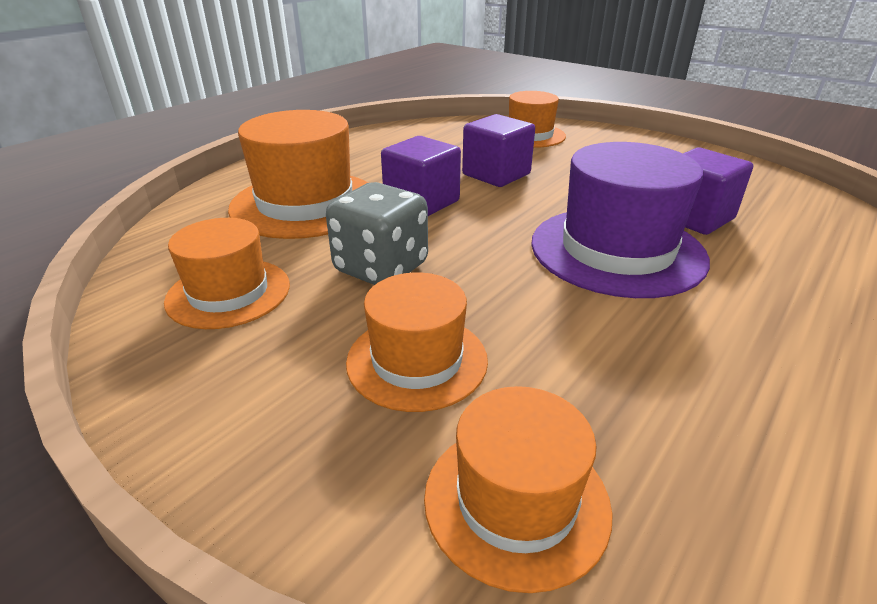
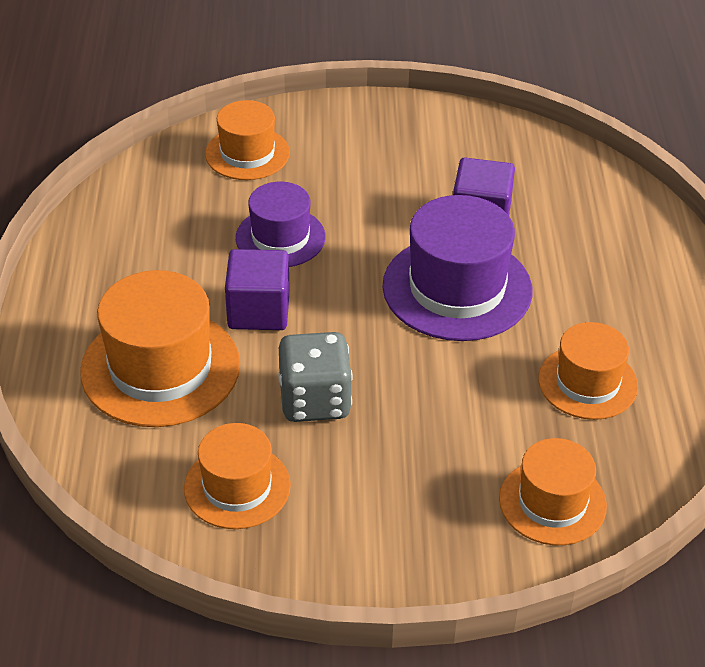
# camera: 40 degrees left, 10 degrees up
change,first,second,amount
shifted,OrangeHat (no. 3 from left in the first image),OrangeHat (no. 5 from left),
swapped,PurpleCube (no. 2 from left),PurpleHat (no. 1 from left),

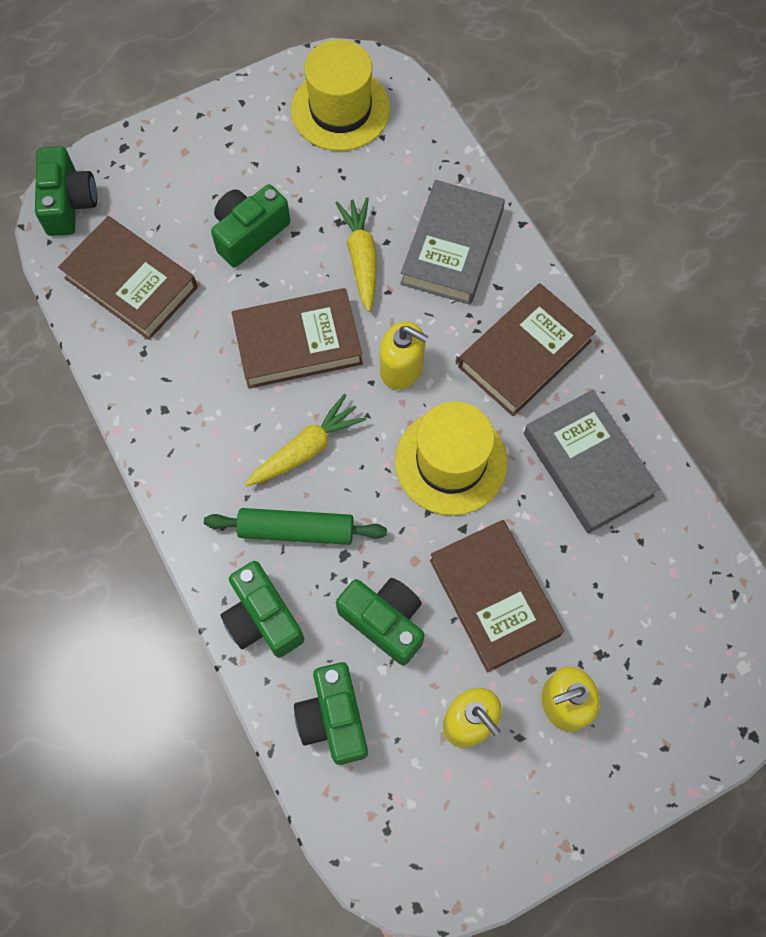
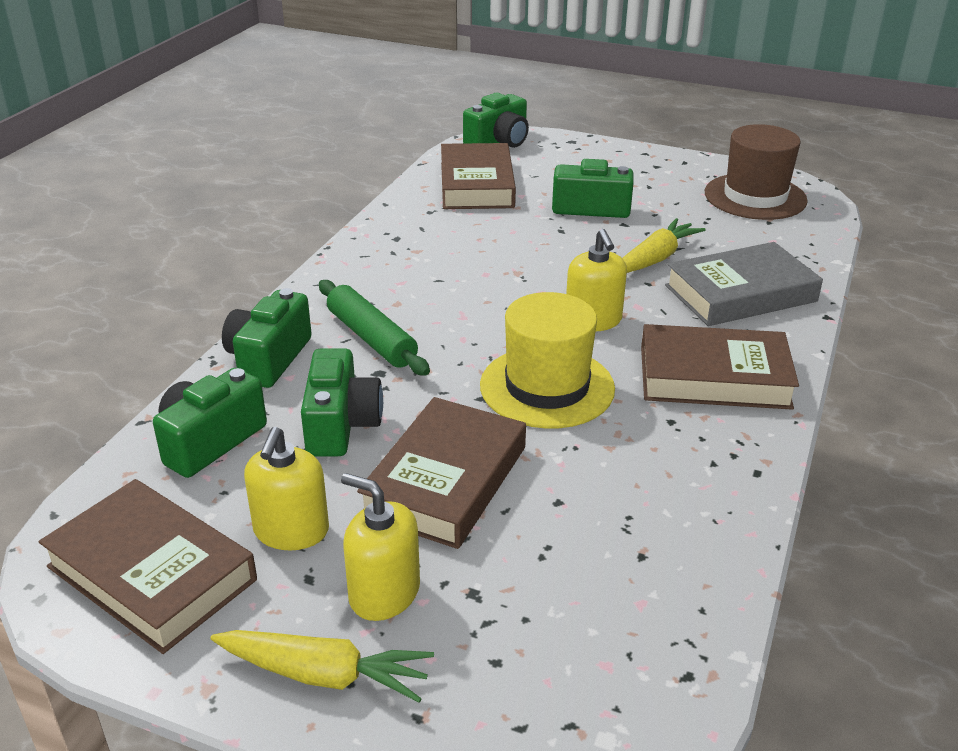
# camera: 50 degrees right, 35 degrees down
change,first,second,amount
shifted,BrownBook (no. 2 from left in the first image),BrownBook (no. 1 from left),
shifted,YellowCarrot (no. 1 from left),,
repainted,YellowHat (no. 1 from left),BrownHat,
gone,GreyBook (no. 2 from left),,

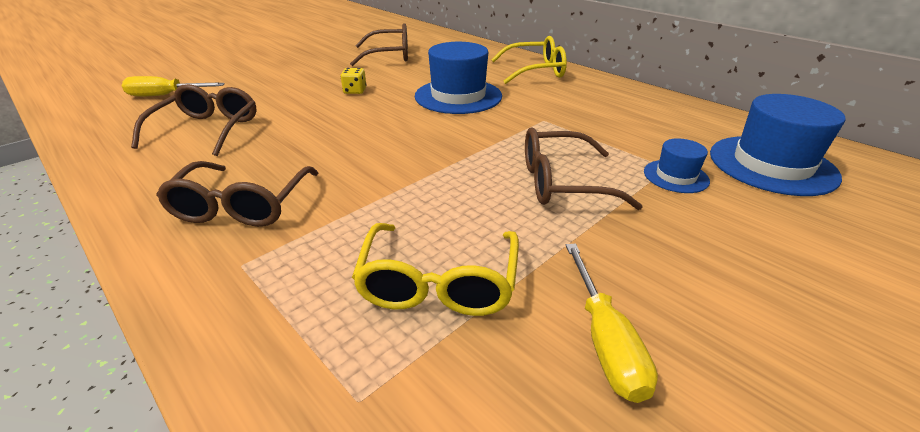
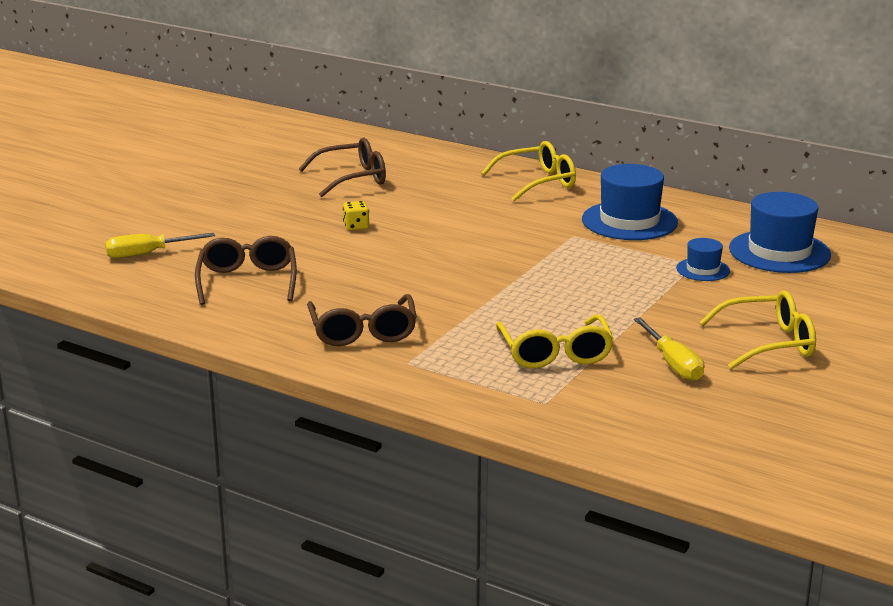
# camera: 15 degrees left, 10 degrees down
change,first,second,amount
shifted,BlueHat (no. 1 from left),,
gone,BrownGlasses (no. 4 from left),,
new,,YellowGlasses (no. 3 from left),

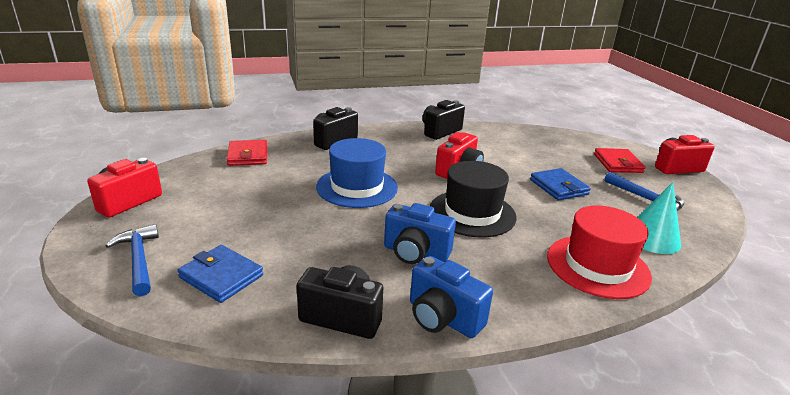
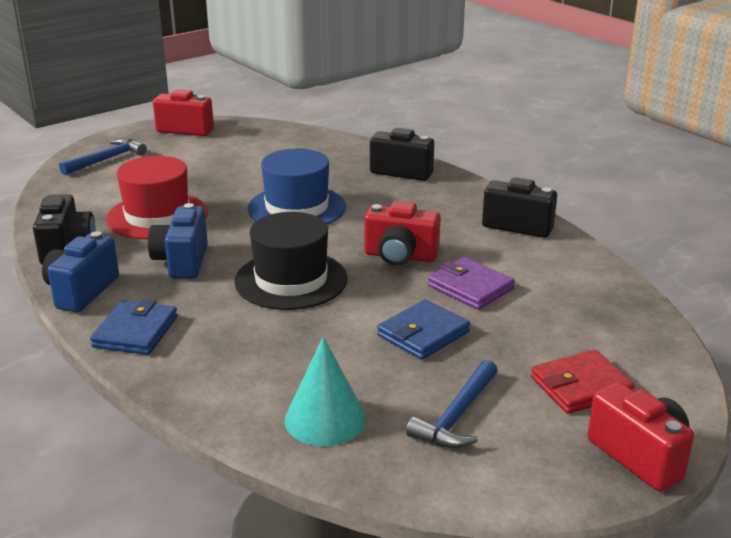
# camera: 70 degrees right, 0 degrees up
change,first,second,amount
shifted,BlueWallet (no. 1 from left),,
gone,RedWallet (no. 1 from left),,
shifted,RedHat,,
new,,PurpleWallet,

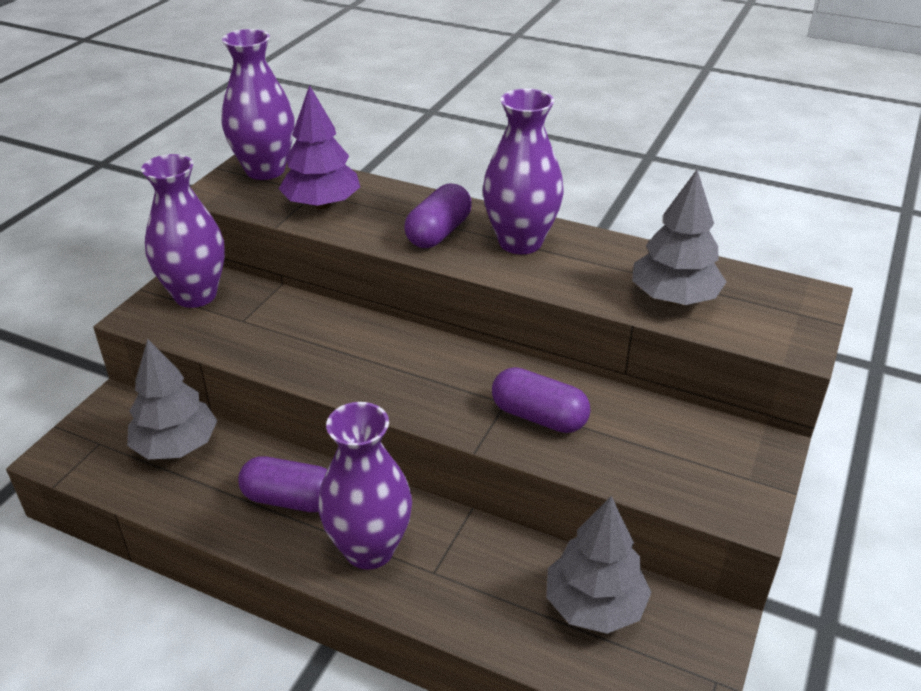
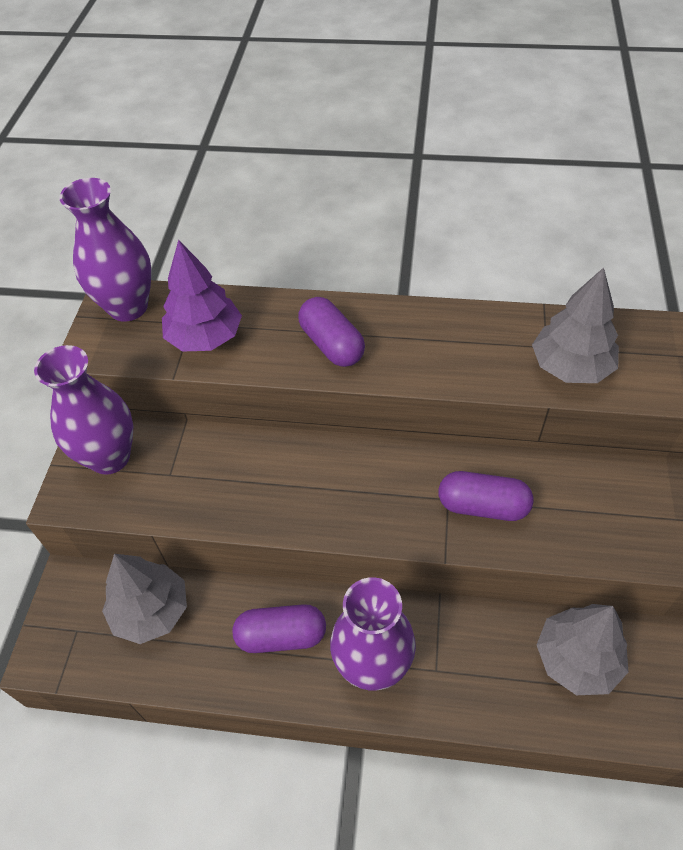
# camera: 15 degrees left, 15 degrees up
change,first,second,amount
rotated,PurpleCapsule (no. 2 from left),,45 degrees counterclockwise
gone,PurpleVase (no. 4 from left),,

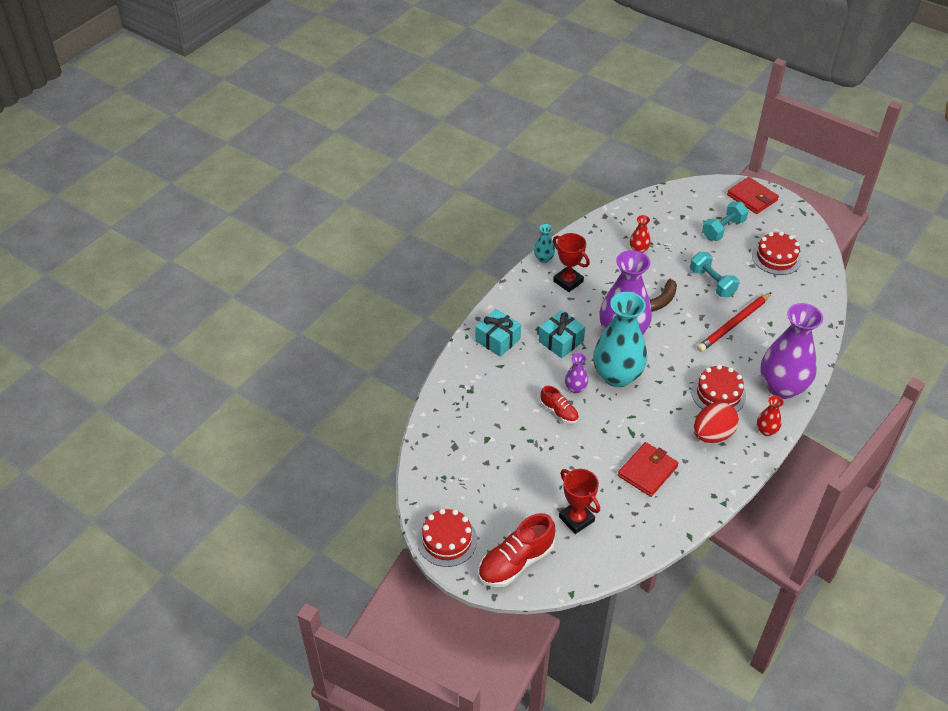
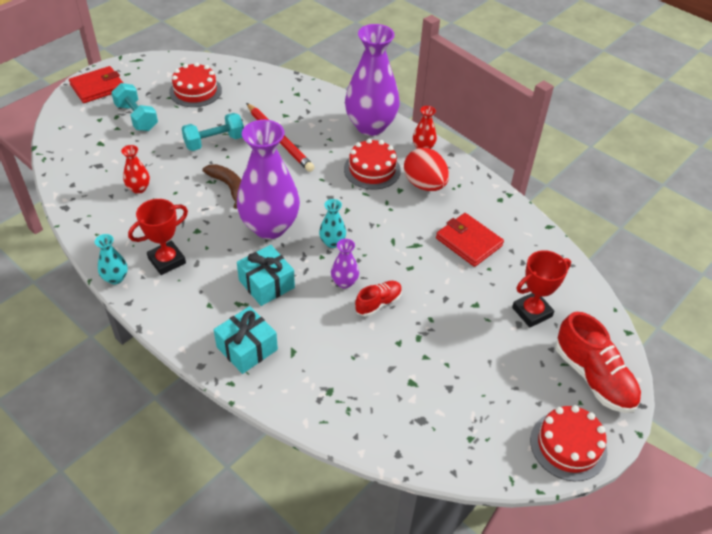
# camera: 85 degrees left, 0 degrees up
change,first,second,amount
scaled,TurquoiseVase (no. 2 from left),,x0.43

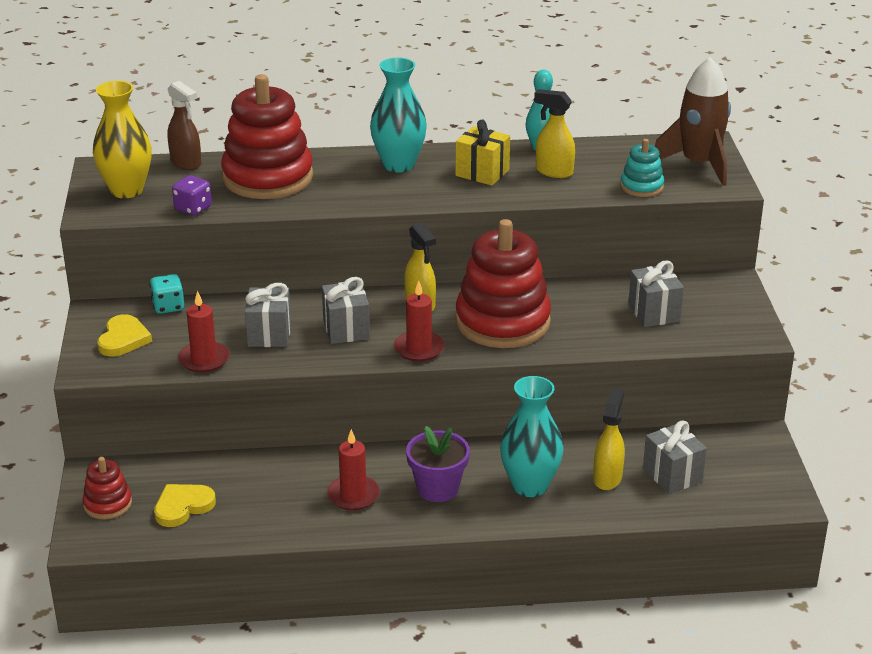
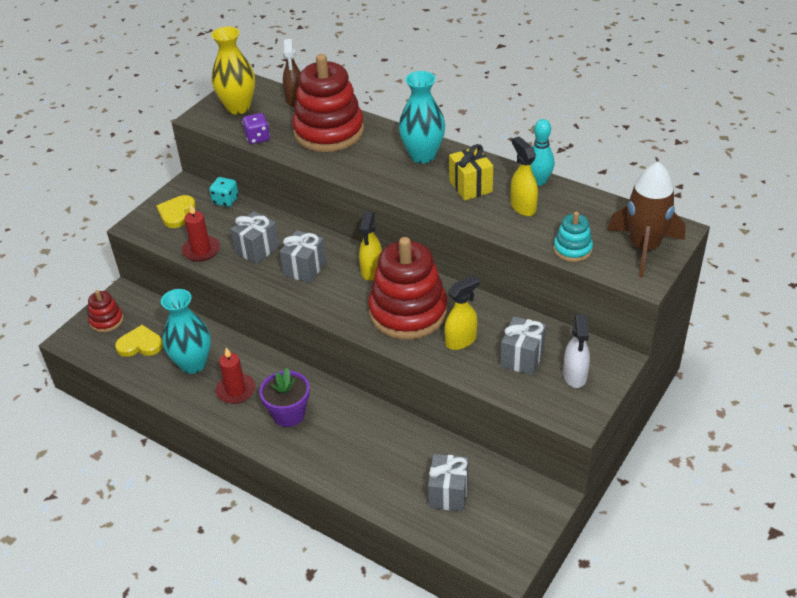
# camera: 40 degrees right, 10 degrees up
change,first,second,amount
rotated,YellowHeart (no. 1 from left in the first image),YellowHeart (no. 2 from left),150 degrees clockwise
gone,RedCandle (no. 3 from left),,
shifted,TurquoiseVase (no. 2 from left in the first image),TurquoiseVase (no. 1 from left),
shifted,YellowSprayBottle (no. 3 from left in the first image),YellowSprayBottle (no. 2 from left),
new,,WhiteSprayBottle,

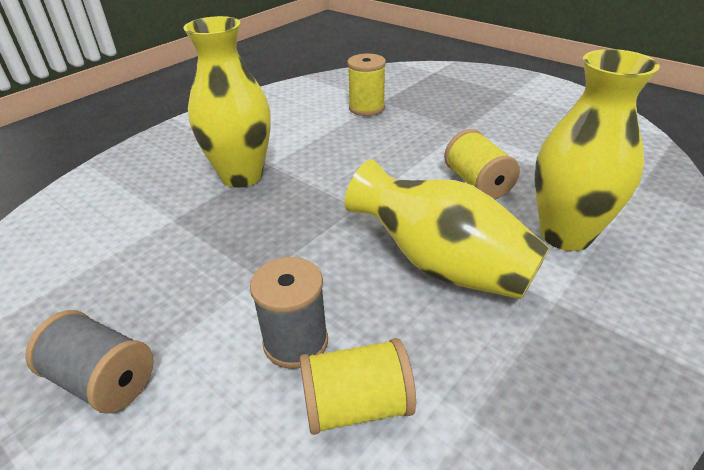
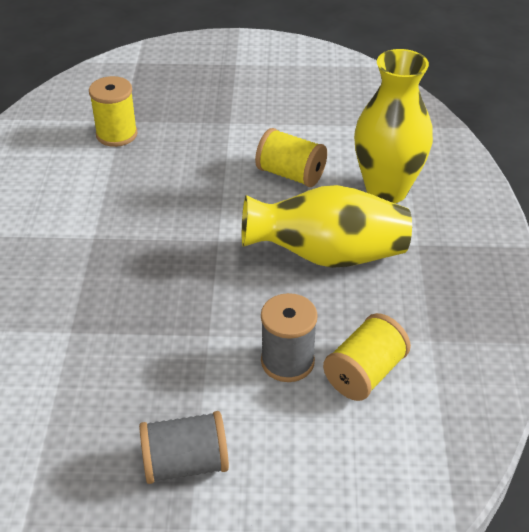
# camera: 40 degrees left, 5 degrees up
change,first,second,amount
gone,YellowVase (no. 1 from left),,

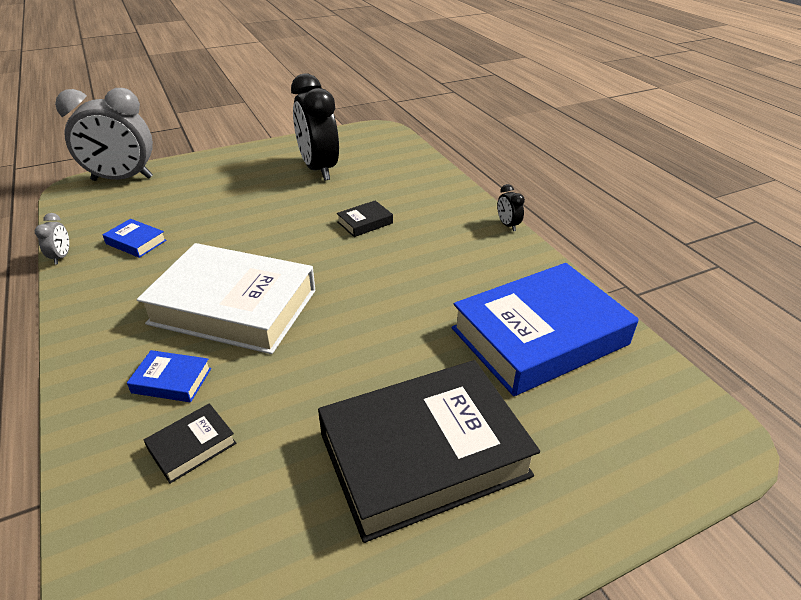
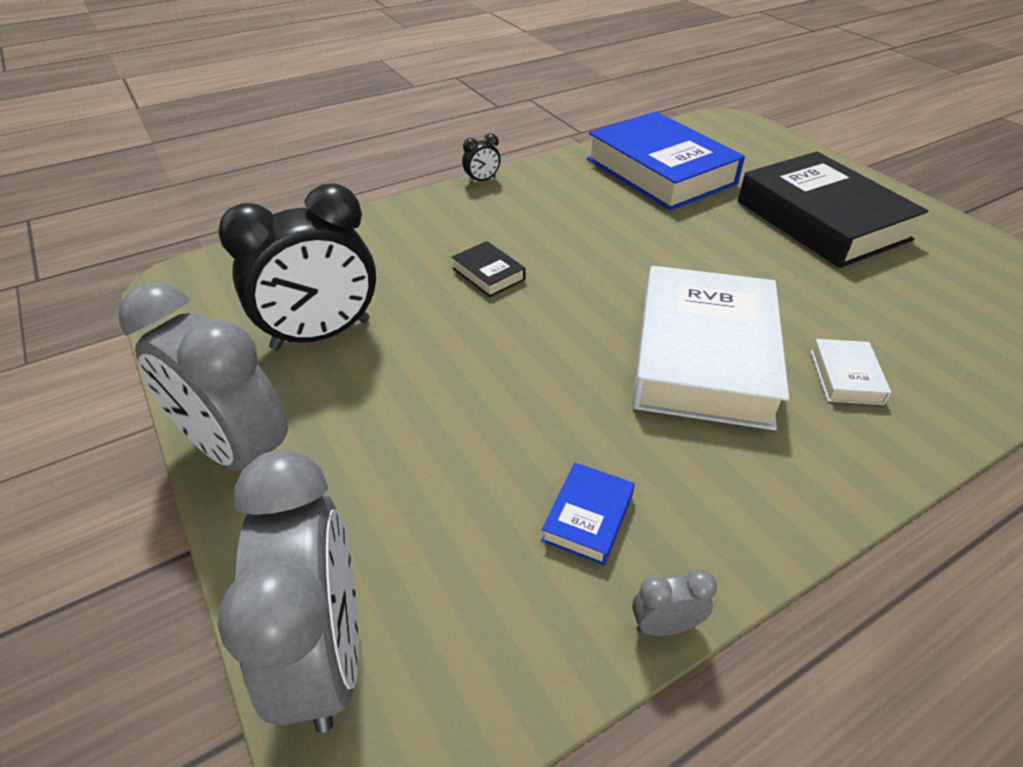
# camera: 95 degrees left, 5 degrees up
change,first,second,amount
repainted,BlueBook (no. 2 from left),WhiteBook (no. 2 from left),
gone,BlackBook (no. 1 from left),,
new,,GreyClock (no. 1 from left),

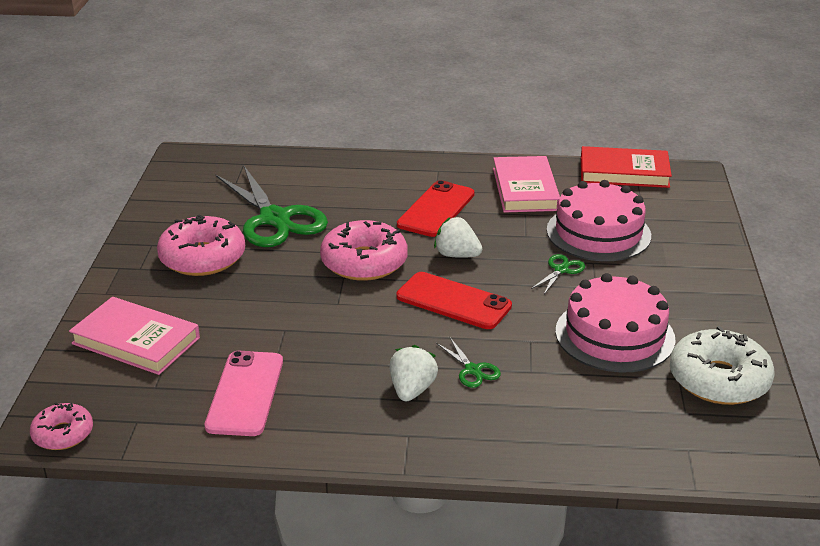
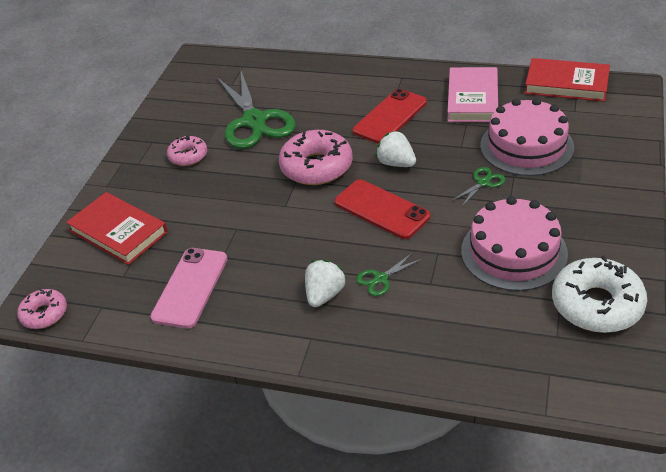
# camera: 15 degrees right, 10 degrees up
change,first,second,amount
repainted,PinkBook (no. 1 from left),RedBook (no. 1 from left),
scaled,PinkDonut (no. 2 from left),,x0.57
rotated,GreenScissors (no. 2 from left),,75 degrees clockwise

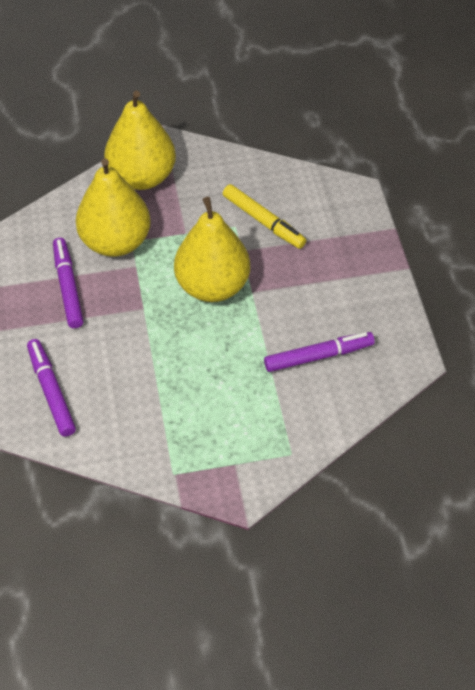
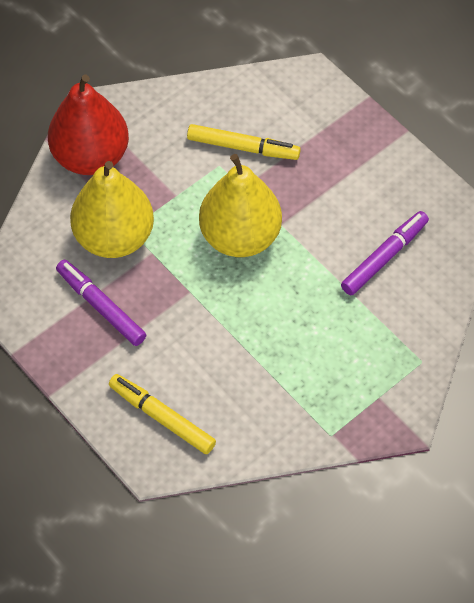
# camera: 30 degrees left, 5 degrees up
change,first,second,amount
repainted,PurpleMarker (no. 1 from left),YellowMarker (no. 1 from left),
repainted,YellowPear (no. 2 from left),RedPear,

